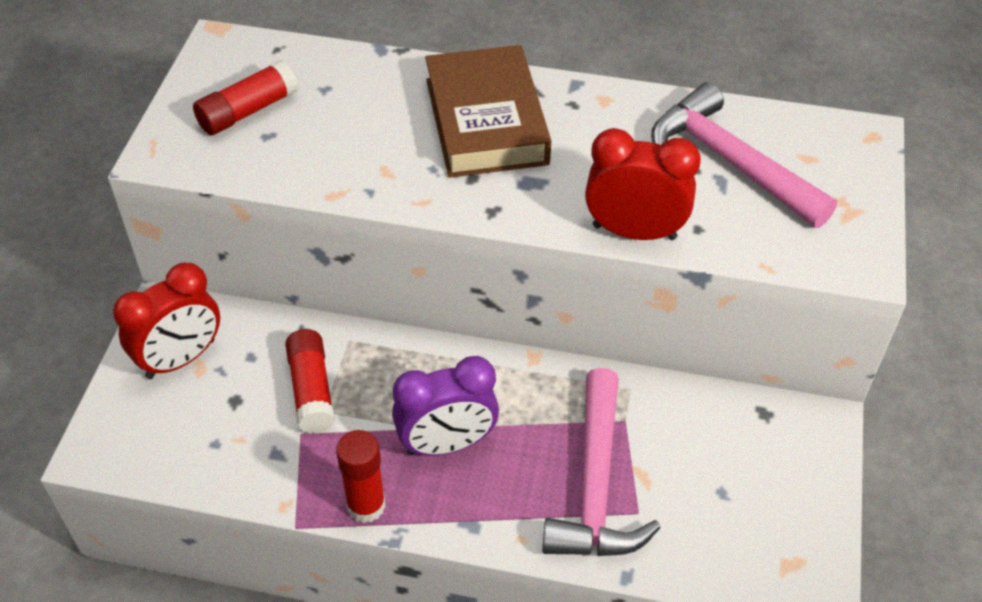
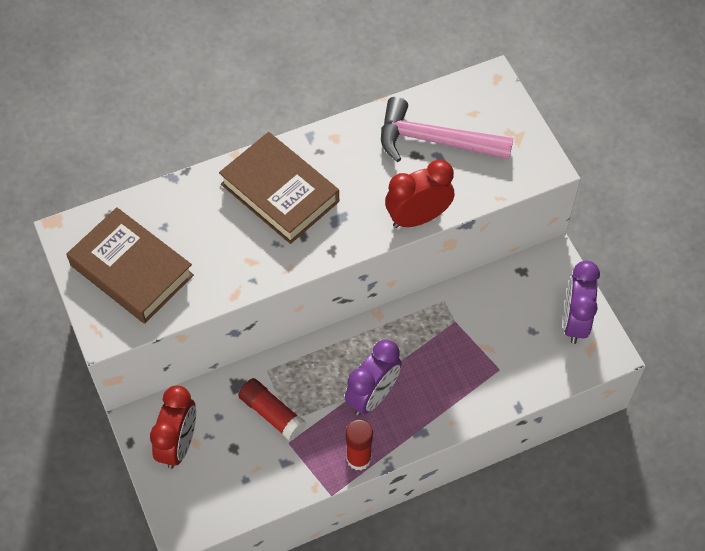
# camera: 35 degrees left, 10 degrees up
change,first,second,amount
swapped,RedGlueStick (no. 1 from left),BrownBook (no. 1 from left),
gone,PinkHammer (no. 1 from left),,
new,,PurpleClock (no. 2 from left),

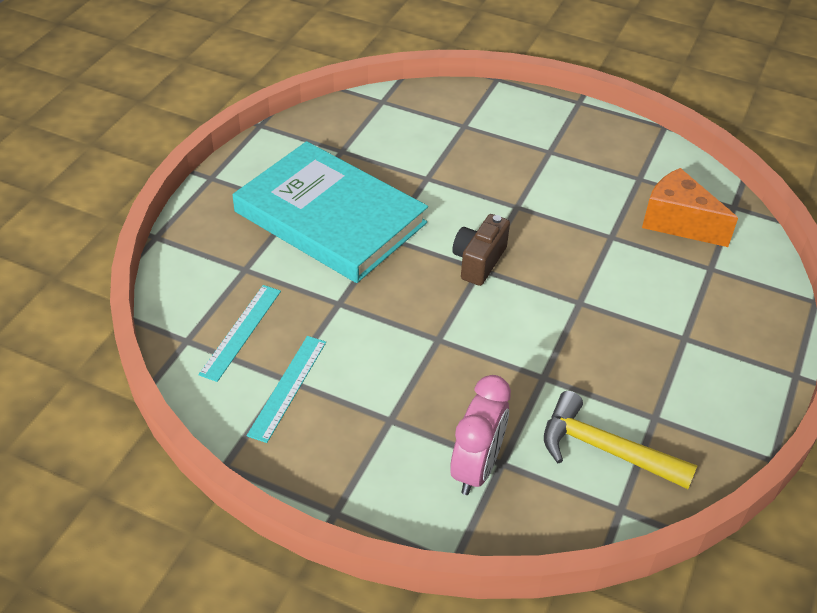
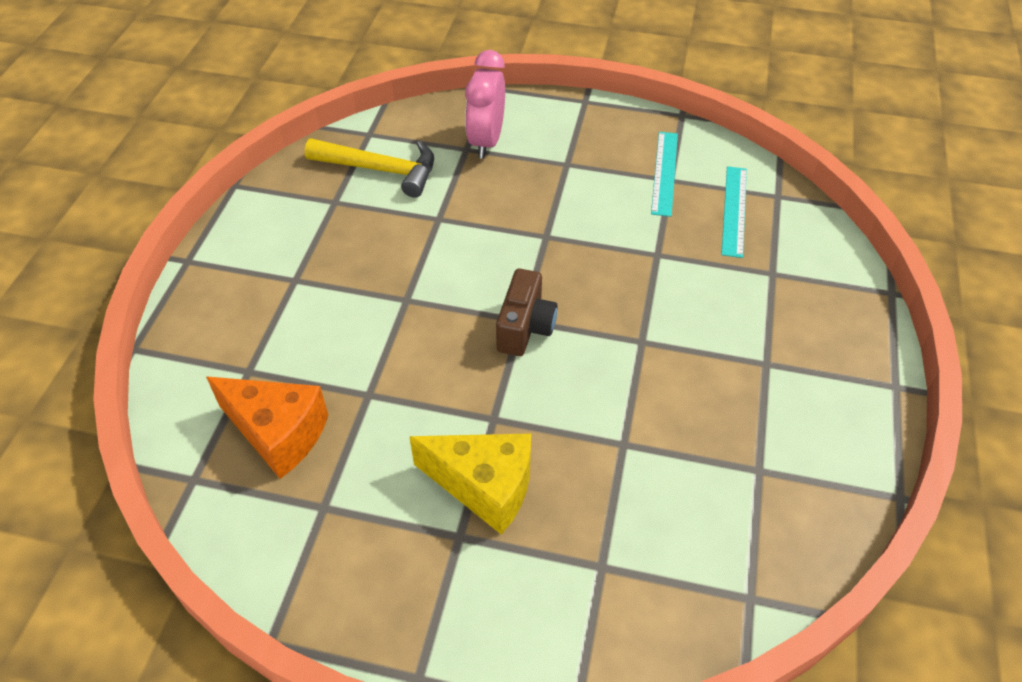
# camera: 170 degrees right, 5 degrees up
change,first,second,amount
gone,TurquoiseBook,,
new,,YellowCheese,

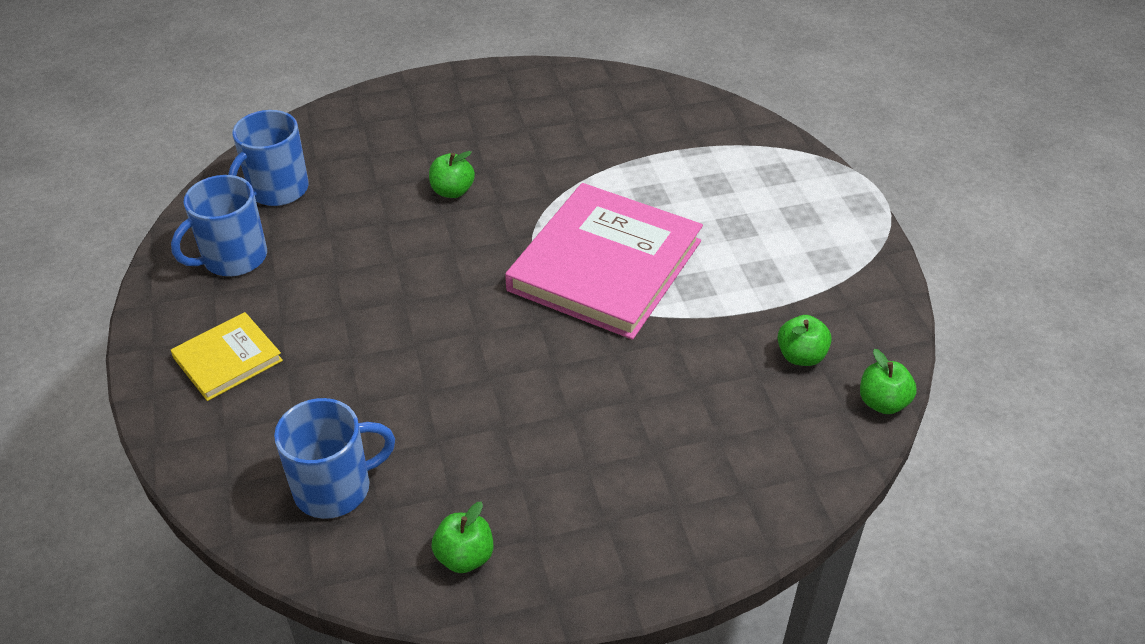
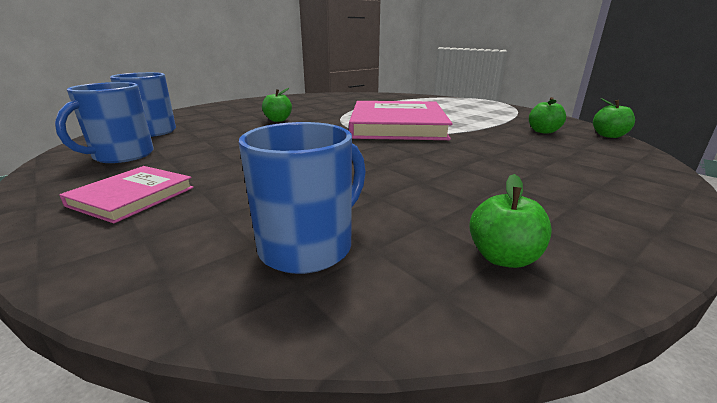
# camera: 25 degrees left, 20 degrees down
change,first,second,amount
repainted,YellowBook,PinkBook (no. 1 from left),

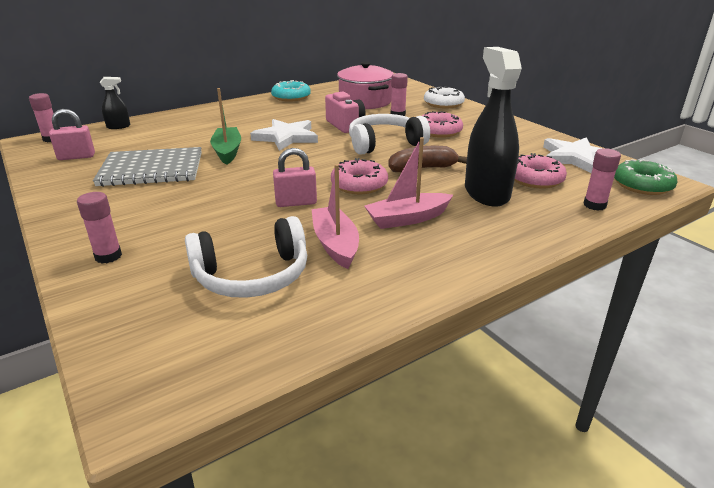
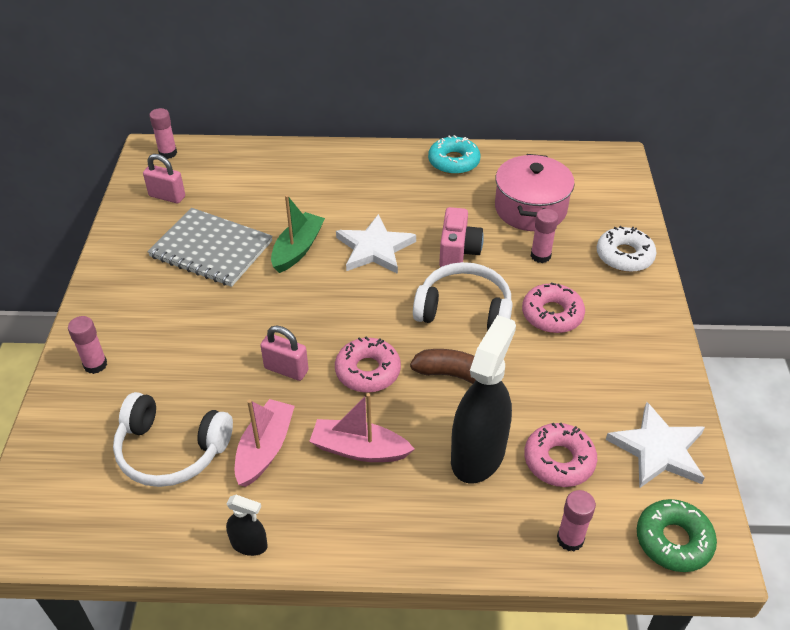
# camera: 35 degrees right, 15 degrees up
change,first,second,amount
shifted,BlackSprayBottle (no. 1 from left),,

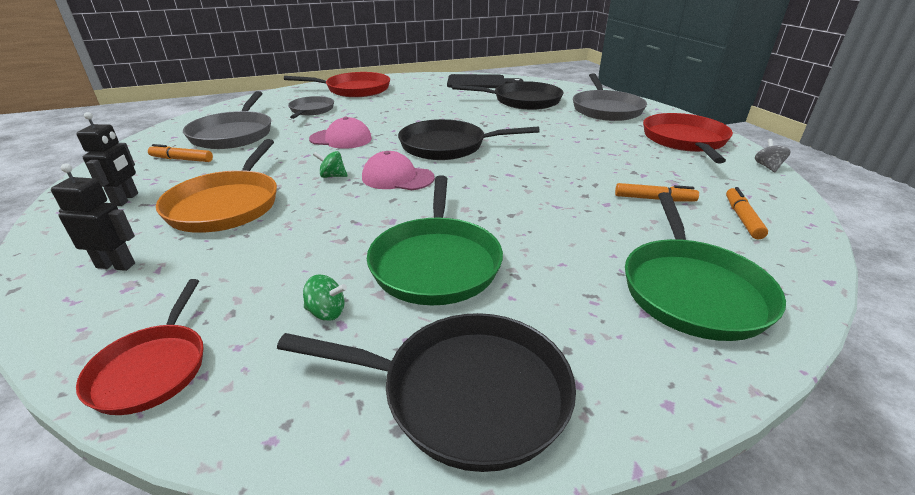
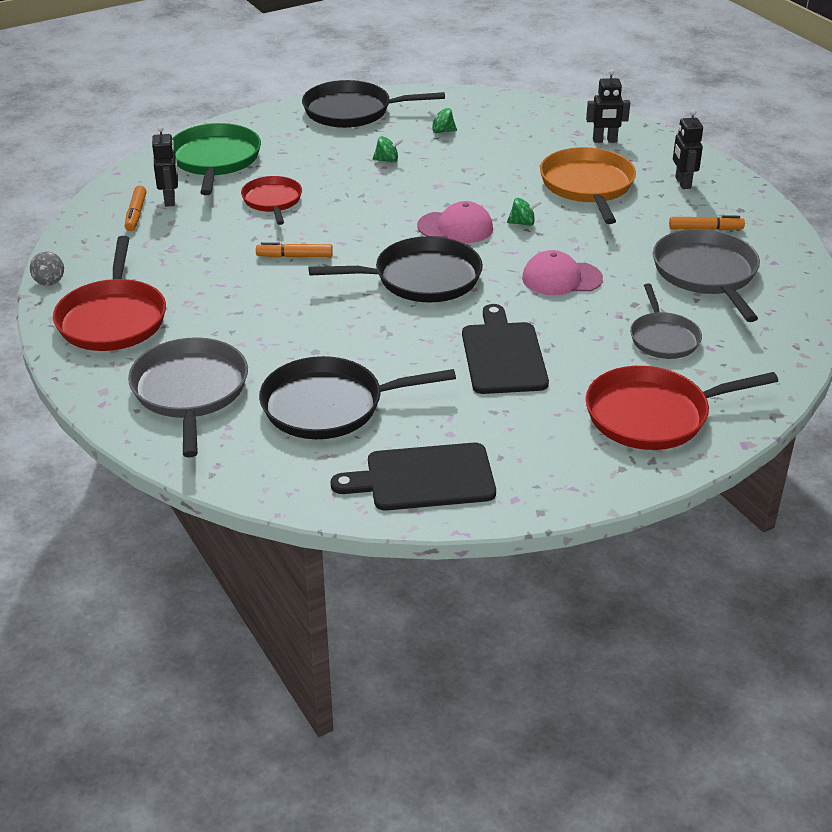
# camera: 170 degrees right, 5 degrees up
change,first,second,amount
shifted,RedPan (no. 1 from left in the first image),RedPan (no. 2 from left),
swapped,GreenPan (no. 1 from left),GreenSpinningTop (no. 1 from left),
shifted,OrangeMarker (no. 2 from left),,
new,,BlackRobot (no. 1 from left),
new,,BlackCuttingBoard (no. 2 from left),

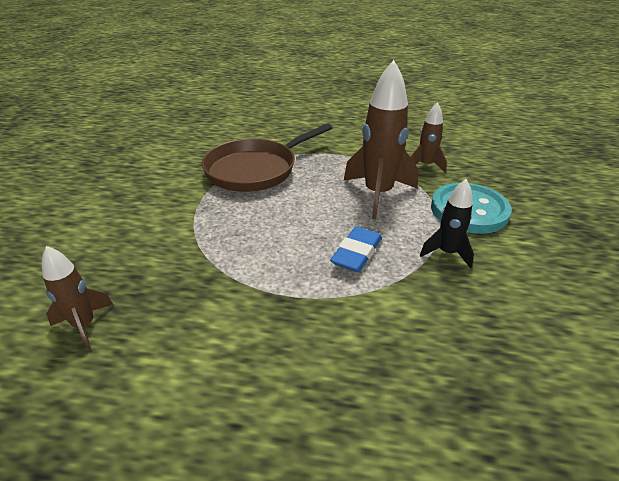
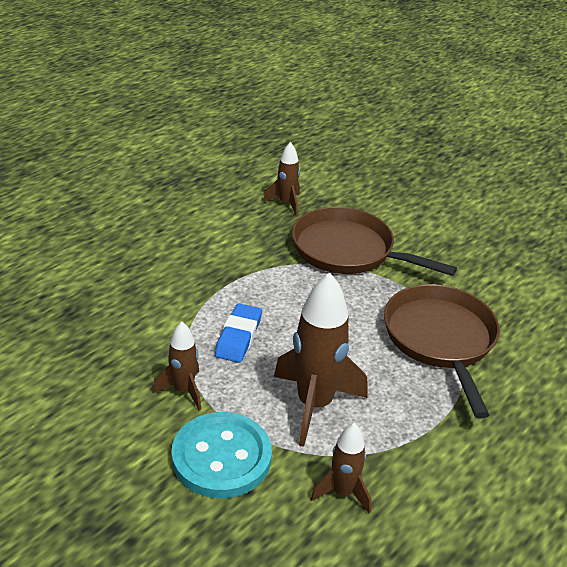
# camera: 120 degrees right, 0 degrees up
change,first,second,amount
rotated,BlueEraser,,45 degrees clockwise
repainted,BlackRocket,BrownRocket (no. 1 from left),
new,,BrownPan (no. 1 from left),

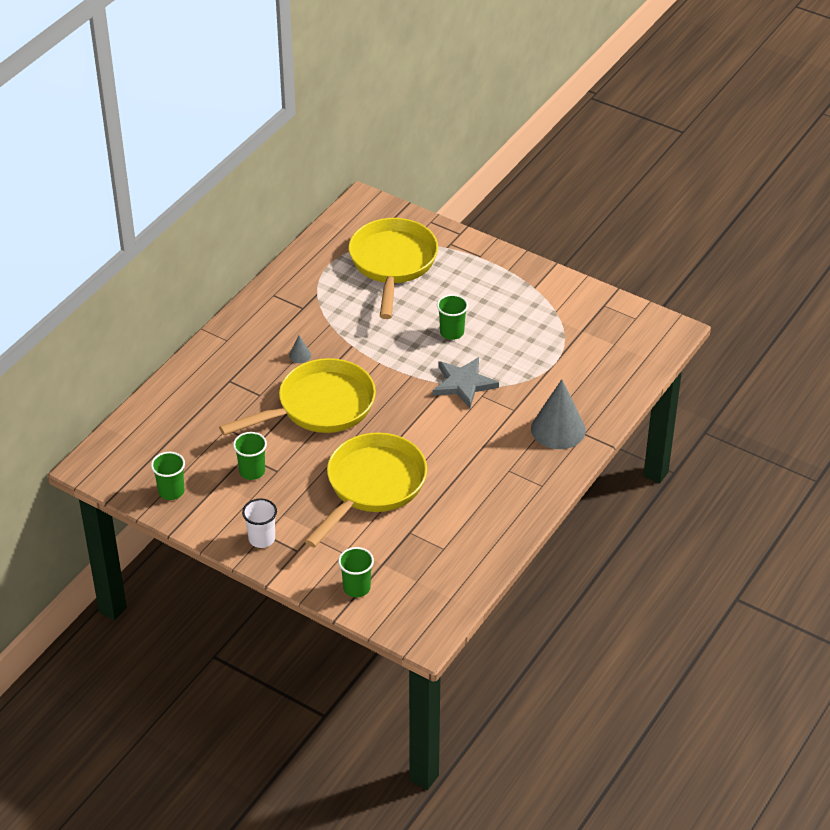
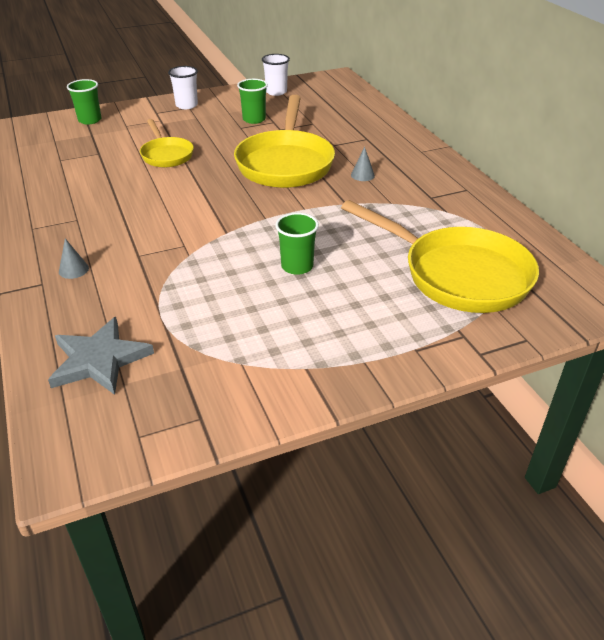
# camera: 125 degrees right, 5 degrees down
change,first,second,amount
repainted,GreenCup (no. 1 from left),WhiteCup (no. 2 from left),
scaled,YellowPan (no. 2 from left in the first image),YellowPan (no. 1 from left),x0.55
shifted,GreyStar,,
scaled,GreyCone (no. 2 from left in the first image),GreyCone (no. 1 from left),x0.42

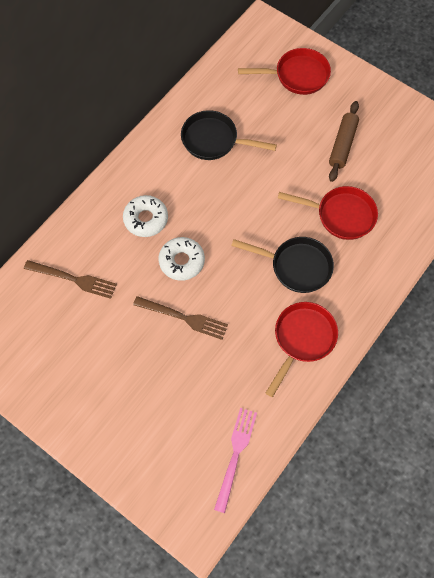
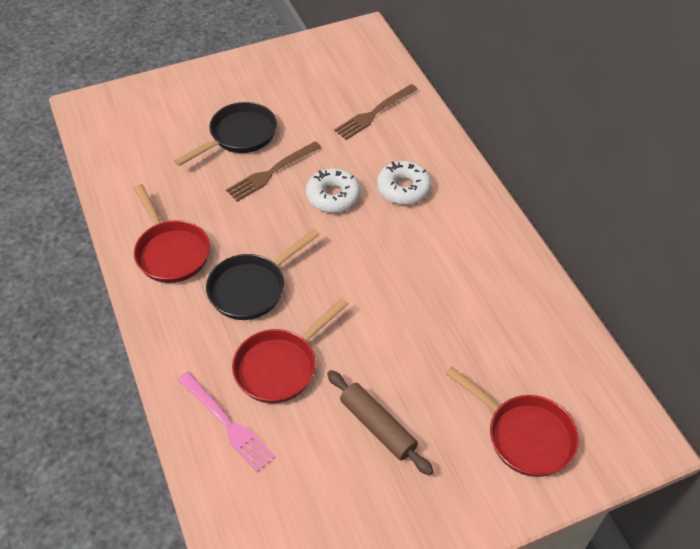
# camera: 120 degrees right, 15 degrees down
change,first,second,amount
shifted,BlackPan (no. 1 from left),,
shifted,PinkFork,,
rotated,RedPan (no. 1 from left in the first image),RedPan (no. 3 from left),75 degrees counterclockwise

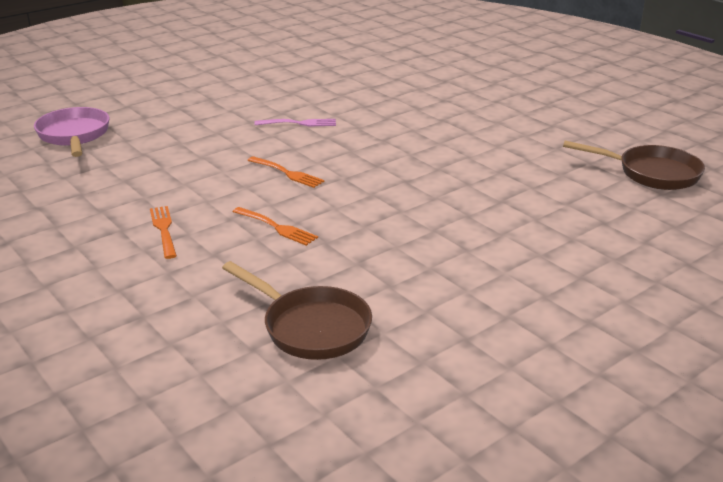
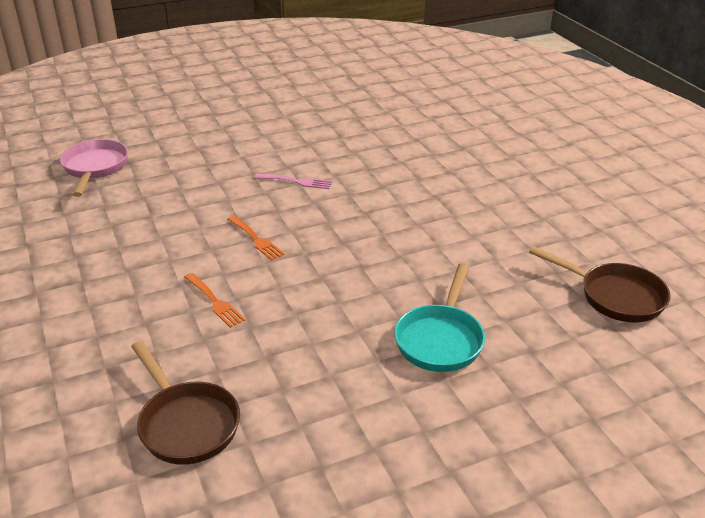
# camera: 15 degrees right, 5 degrees up
change,first,second,amount
gone,OrangeFork (no. 1 from left),,
new,,TurquoisePan,

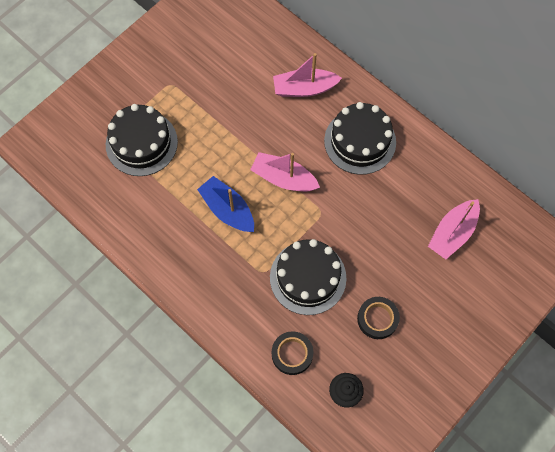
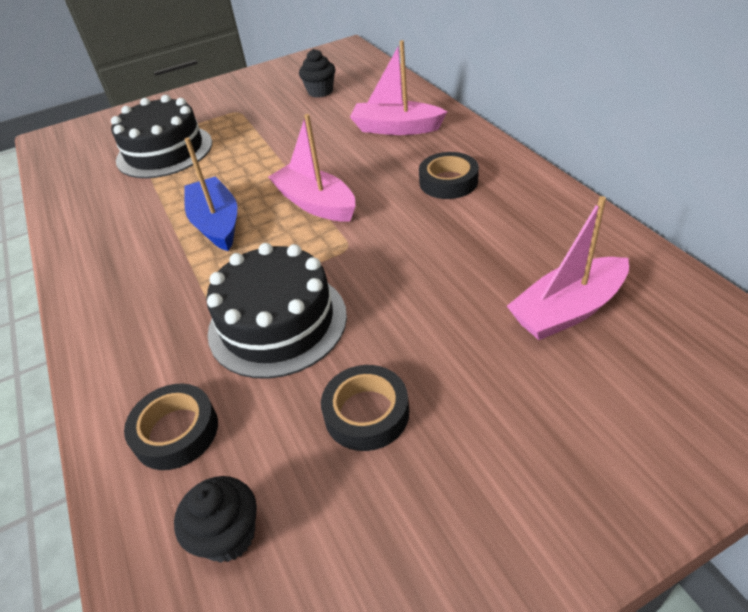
# camera: 25 degrees right, 25 degrees down
change,first,second,amount
swapped,BlackCake (no. 3 from left),BlackTape (no. 3 from left),
new,,BlackCupcake (no. 2 from left),

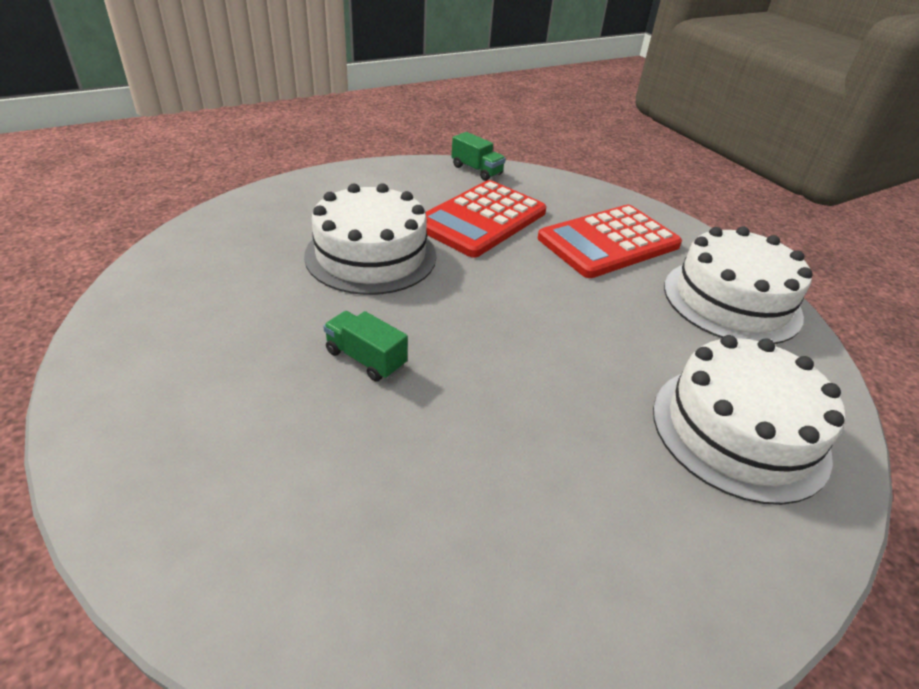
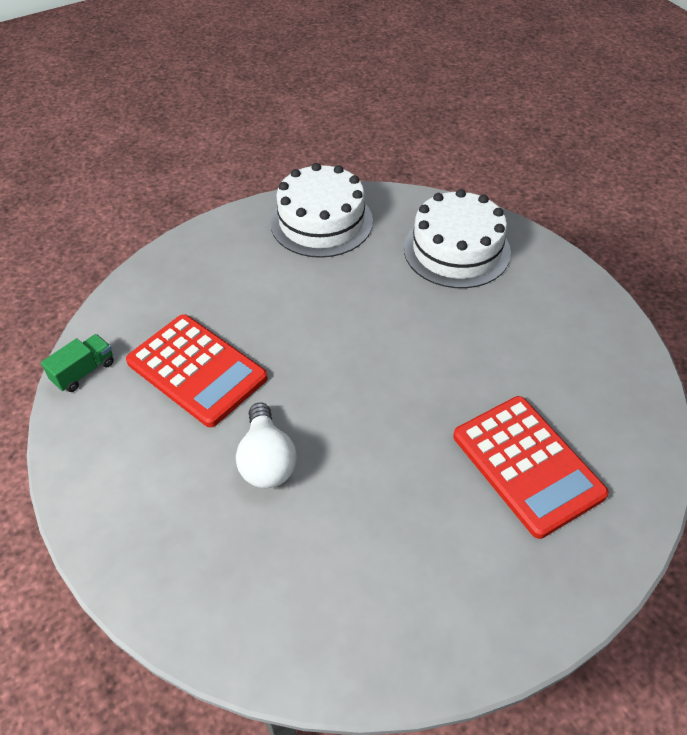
# camera: 85 degrees left, 10 degrees up
change,first,second,amount
swapped,WhiteCake (no. 1 from left),WhiteLightBulb,
gone,GreenTruck (no. 1 from left),,
shifted,RedCalculator (no. 2 from left),,

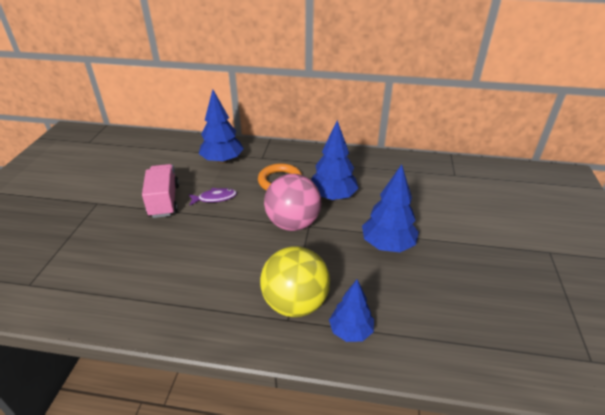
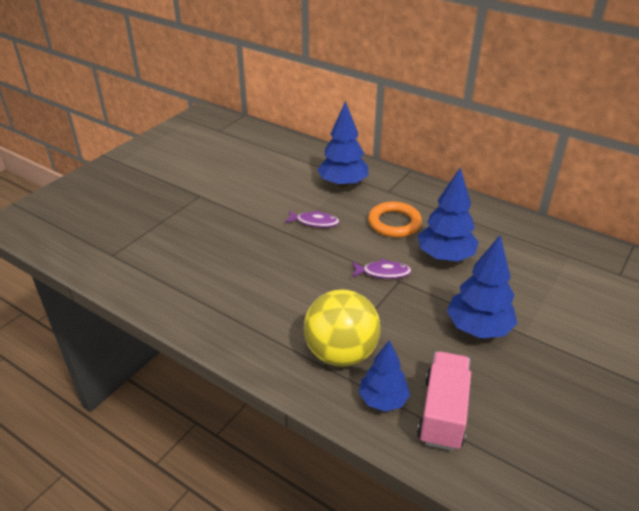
# camera: 25 degrees right, 0 degrees up
change,first,second,amount
shifted,PinkTruck,,
swapped,PinkBall,PurpleFish (no. 2 from left),

